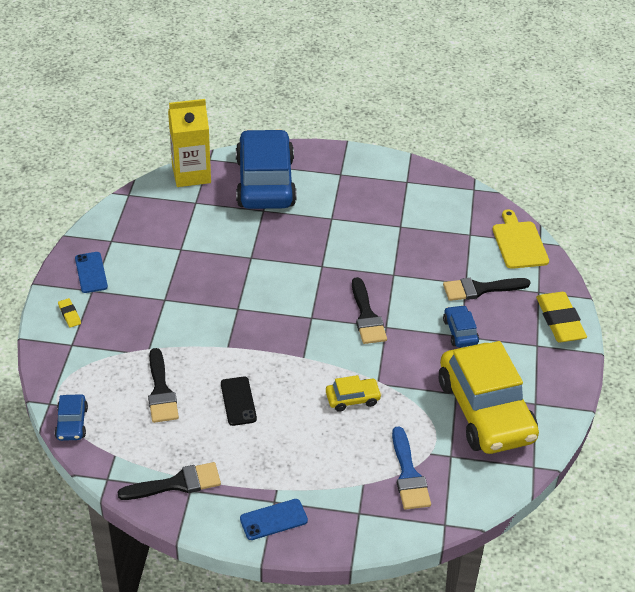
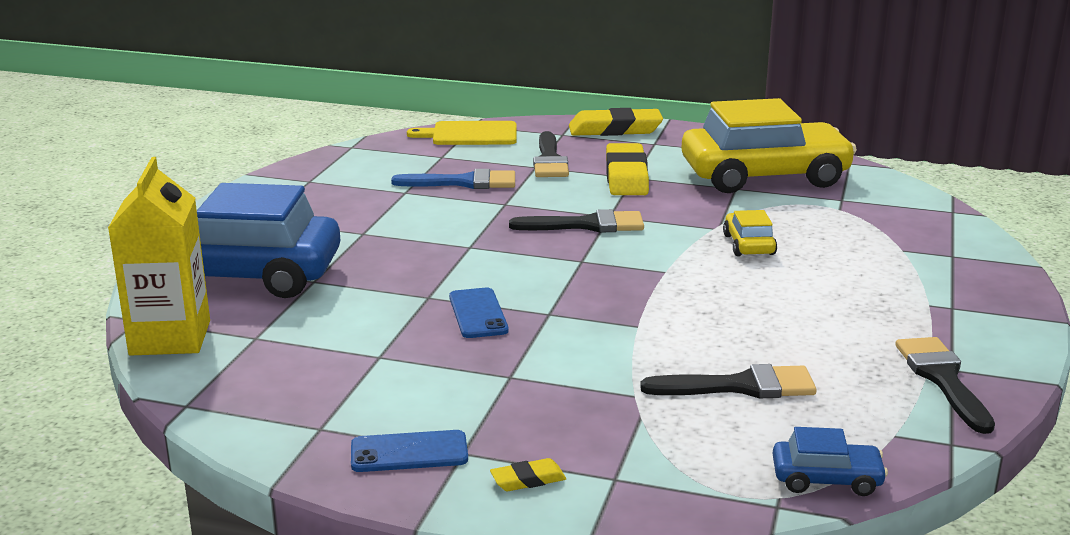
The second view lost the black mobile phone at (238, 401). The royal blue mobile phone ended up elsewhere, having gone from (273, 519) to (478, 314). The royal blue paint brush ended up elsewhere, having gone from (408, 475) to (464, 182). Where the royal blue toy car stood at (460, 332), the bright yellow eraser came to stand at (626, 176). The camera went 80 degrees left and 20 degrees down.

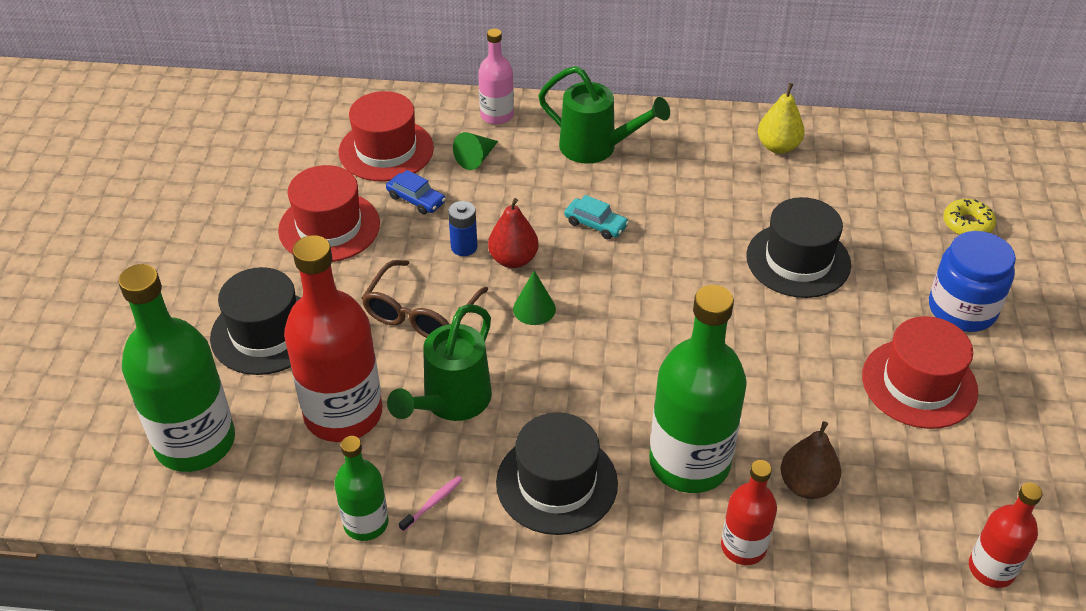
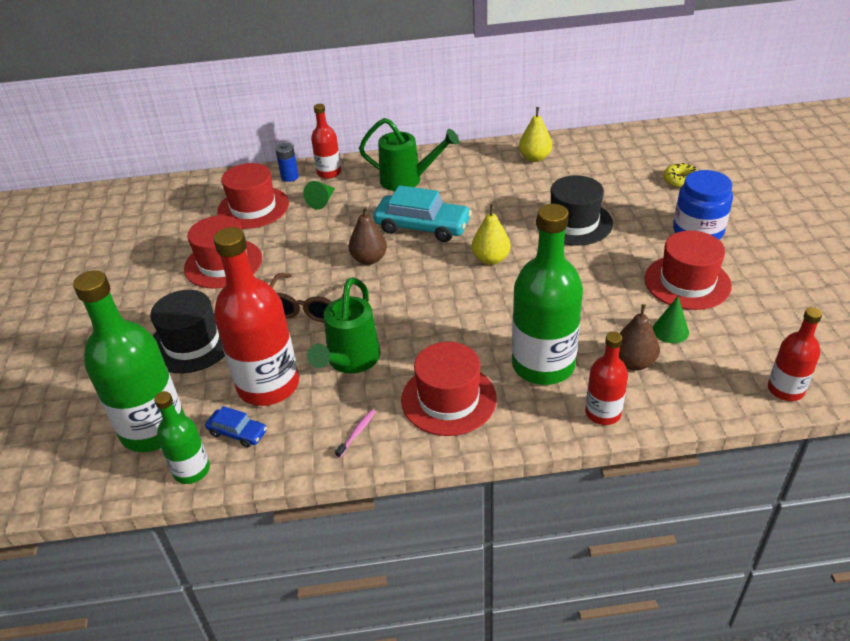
The second view gained the bright yellow toy pear at (491, 259). The green bottle ended up elsewhere, having gone from (366, 523) to (192, 470). The royal blue toy car ended up elsewhere, having gone from (416, 199) to (237, 432). The royal blue power cell ended up elsewhere, having gone from (464, 247) to (290, 177). The green solid cone ended up elsewhere, having gone from (534, 309) to (670, 331). What was the rosy bottle at (497, 115) turned into the crimson bottle at (329, 173). What was the crimson toy pear at (513, 259) turned into the dark brown toy pear at (369, 259). What was the black hat at (557, 483) turned into the crimson hat at (448, 399). The size of the aqua toy car at (596, 224) changed by a factor of 2.00. The camera went 10 degrees left and 5 degrees down.

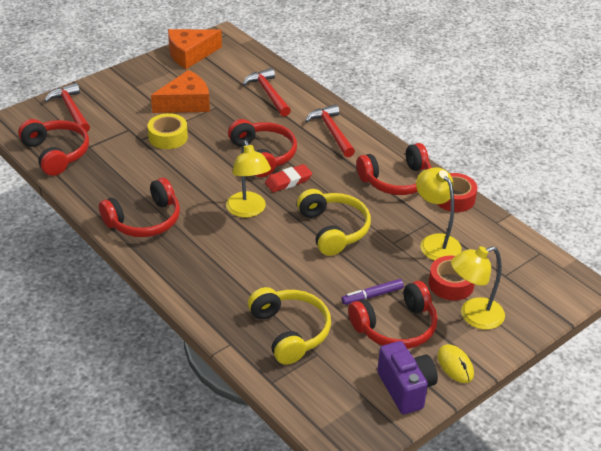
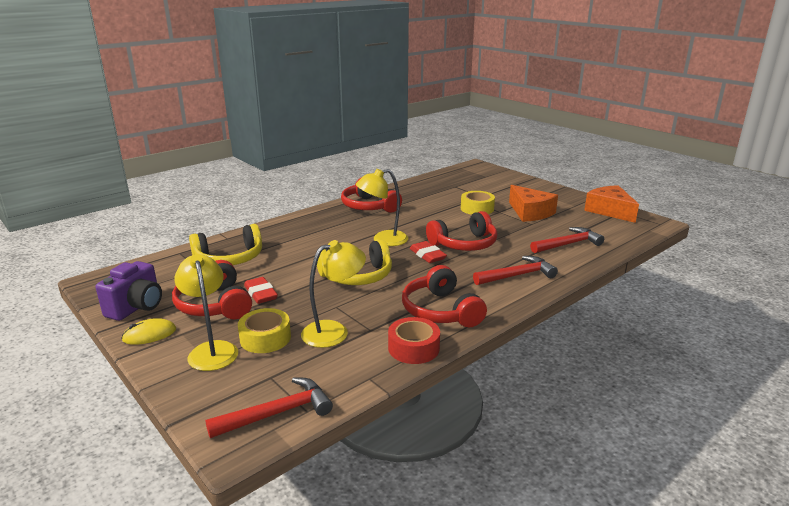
The second view lost the crimson headset at (56, 153). The crimson carpenter's hammer ended up elsewhere, having gone from (71, 109) to (278, 413). Where the violet marker stood at (372, 296), the crimson eraser came to stand at (261, 294). What was the crimson tape at (451, 284) turned into the bright yellow tape at (265, 338). The violet camera at (406, 389) ended up facing another way, 45 degrees counterclockwise from before. The camera went 90 degrees right and 15 degrees down.

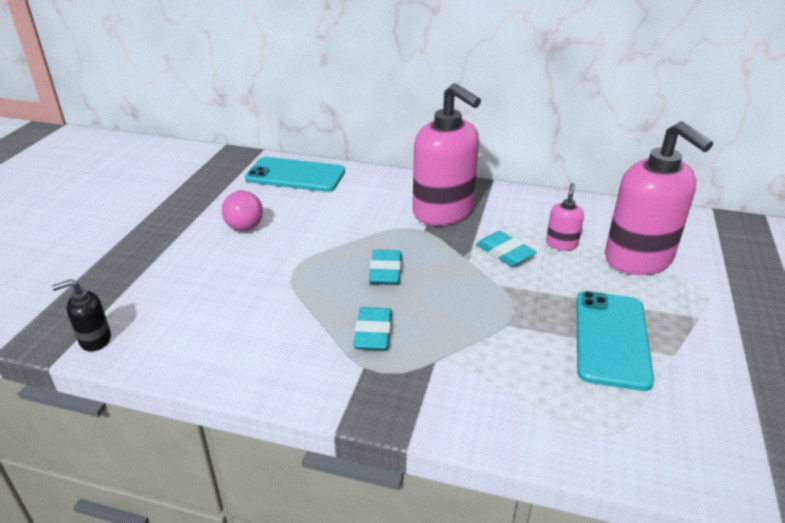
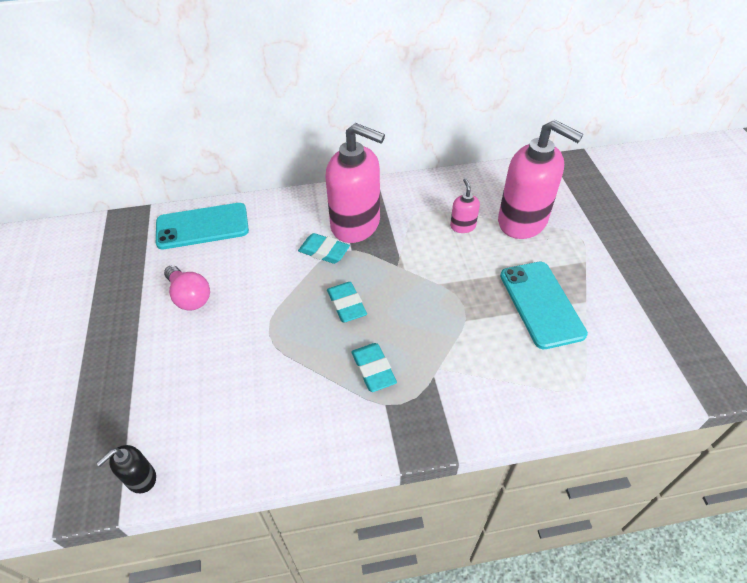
The aqua eraser ended up elsewhere, having gone from (504, 253) to (324, 251). The camera went 25 degrees left and 15 degrees up.

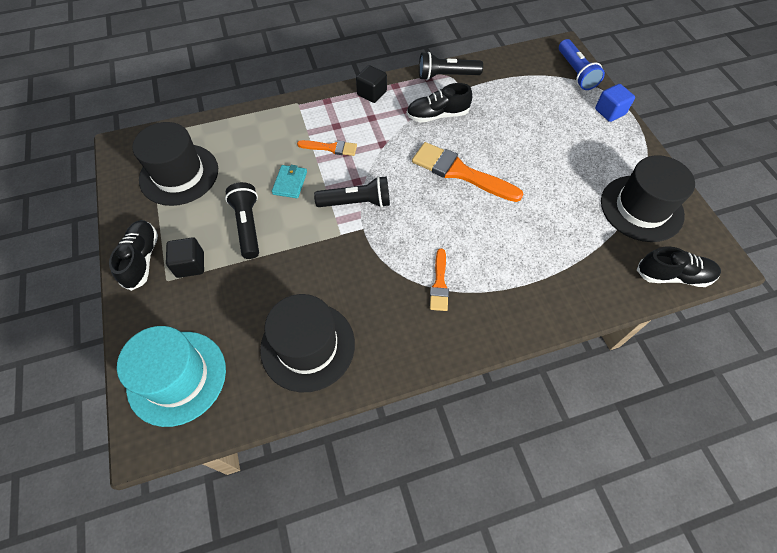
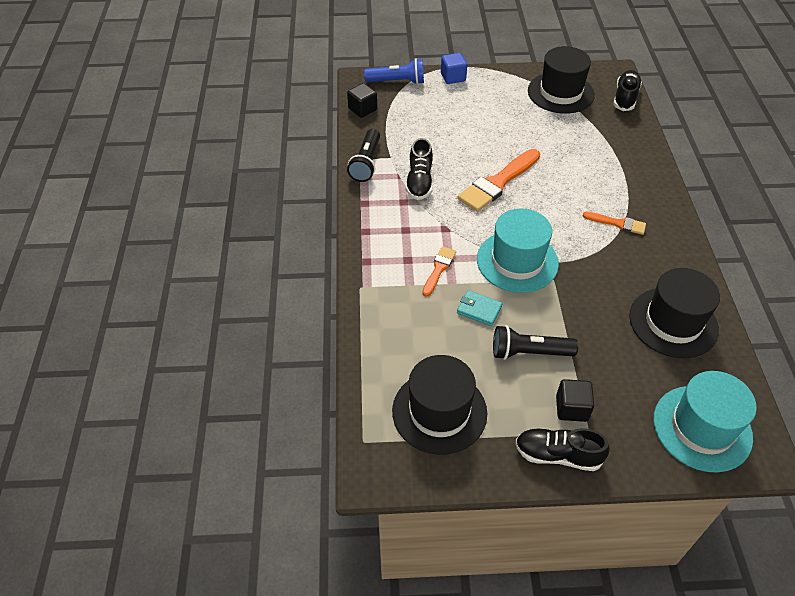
The black solid cube ended up elsewhere, having gone from (372, 93) to (362, 109). Where the black pocket torch stood at (357, 202), the aqua hat came to stand at (517, 261). The camera went 75 degrees left and 10 degrees down.

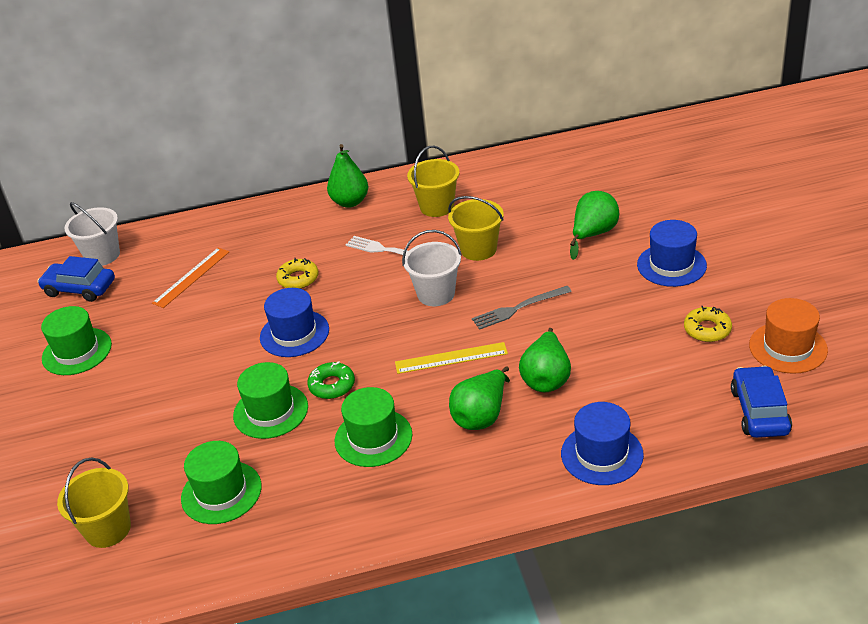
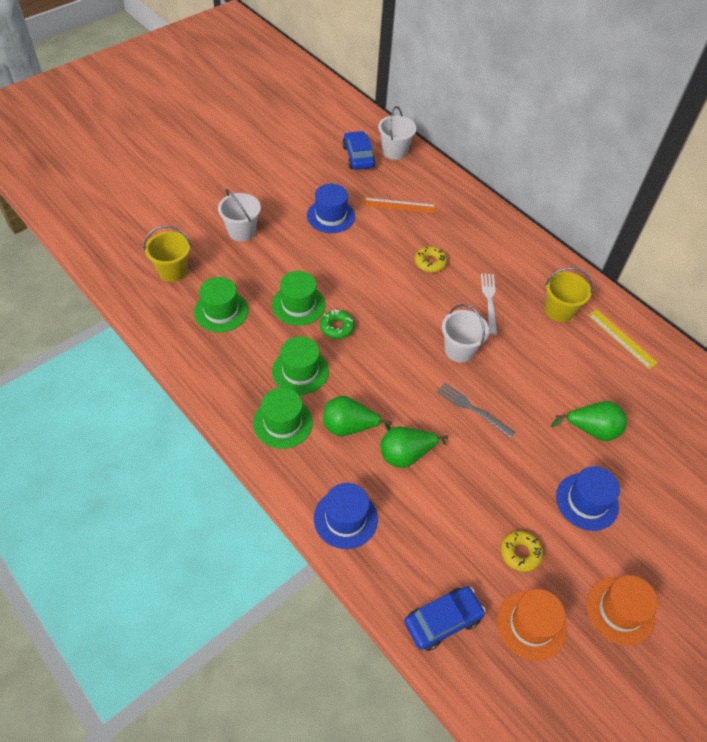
The second view lost the green toy pear at (350, 202). The second view lost the bright yellow bucket at (478, 249). The second view gained the snow-white bucket at (241, 231). The second view gained the orange hat at (620, 610). The green hat ended up elsewhere, having gone from (77, 351) to (283, 422). The royal blue hat ended up elsewhere, having gone from (294, 333) to (330, 216). The bright yellow straightedge ended up elsewhere, having gone from (451, 358) to (621, 338). The camera went 55 degrees right and 15 degrees up.

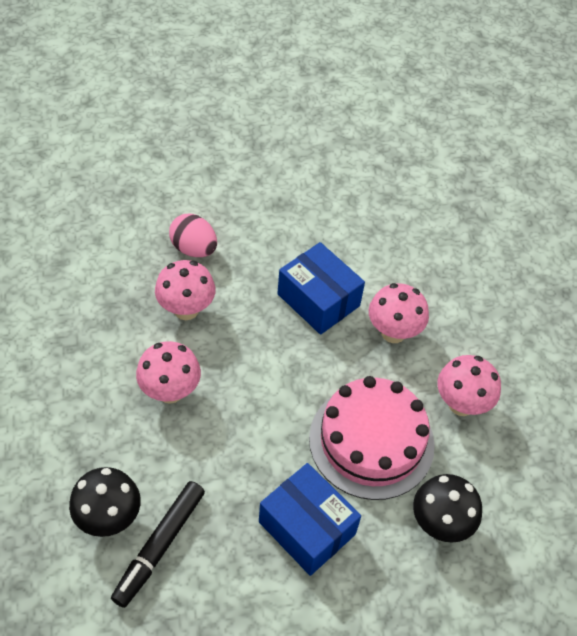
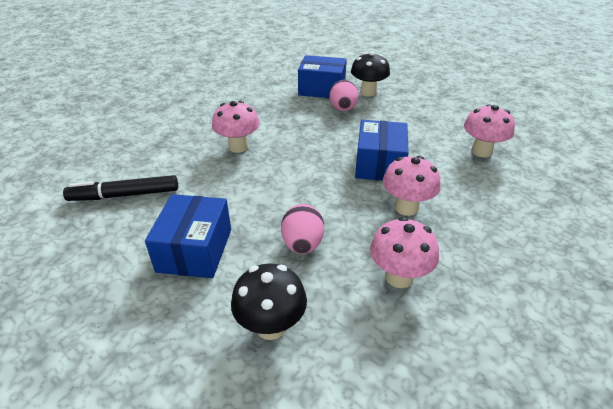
The second view gained the royal blue box at (322, 89). The black fungus ended up elsewhere, having gone from (109, 518) to (368, 92). The rosy fungus ended up elsewhere, having gone from (186, 309) to (481, 151). Where the rosy gateau stood at (371, 441), the rosy egg came to stand at (302, 244). The camera went 55 degrees right and 15 degrees down.

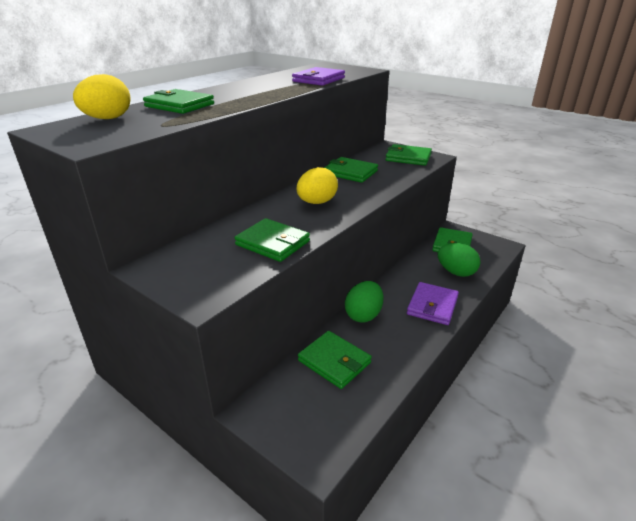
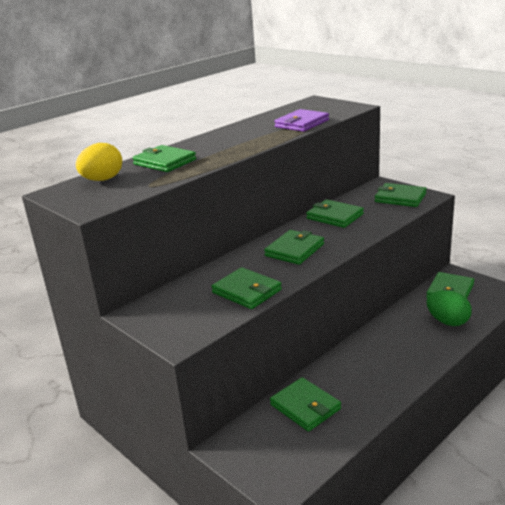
The second view lost the green egg at (363, 315). The second view lost the violet wallet at (432, 306). Where the bright yellow egg stood at (317, 202), the green wallet came to stand at (294, 250). The camera went 10 degrees right and 5 degrees down.

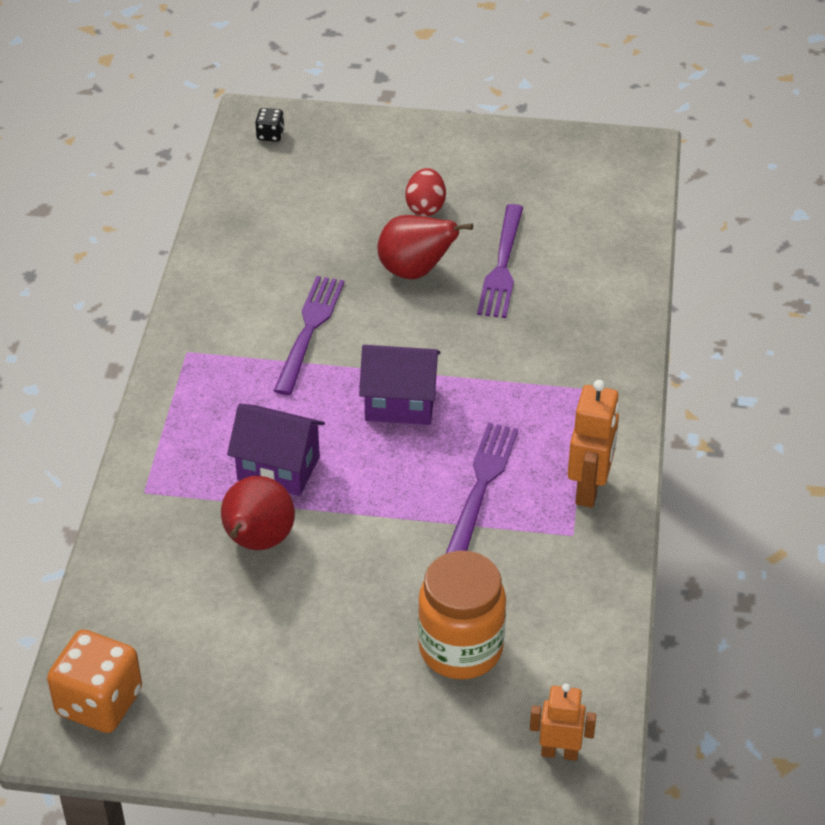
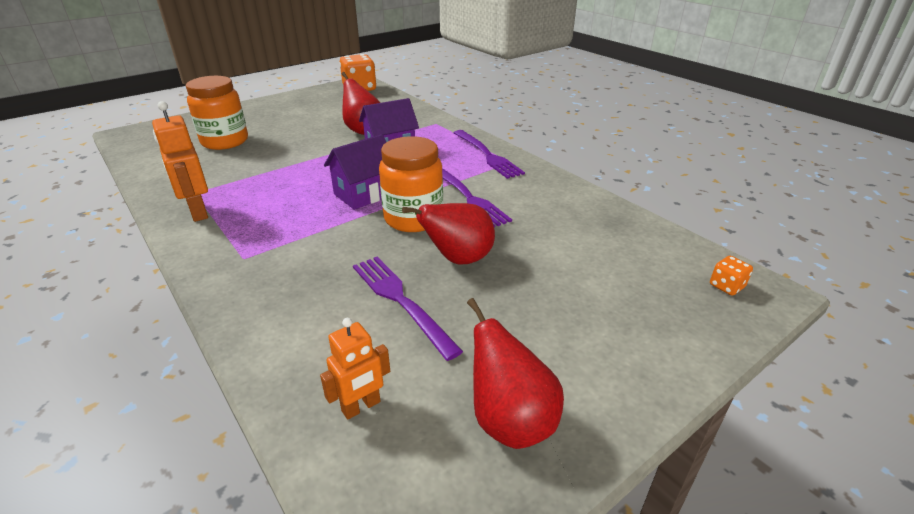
The second view lost the crimson egg at (425, 207). The second view gained the orange jam jar at (413, 218). The second view gained the crimson toy pear at (510, 420). The violet fork ended up elsewhere, having gone from (482, 484) to (488, 155). The orange robot figure ended up elsewhere, having gone from (559, 752) to (361, 407). What was the black game die at (270, 135) turned into the orange game die at (726, 286). The camera went 135 degrees right and 10 degrees down.

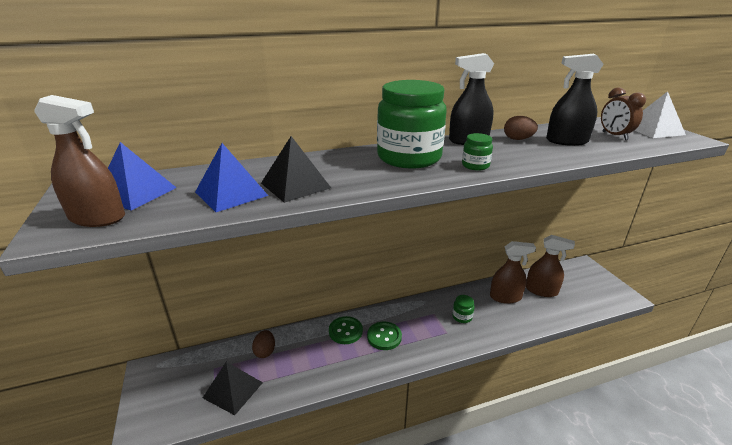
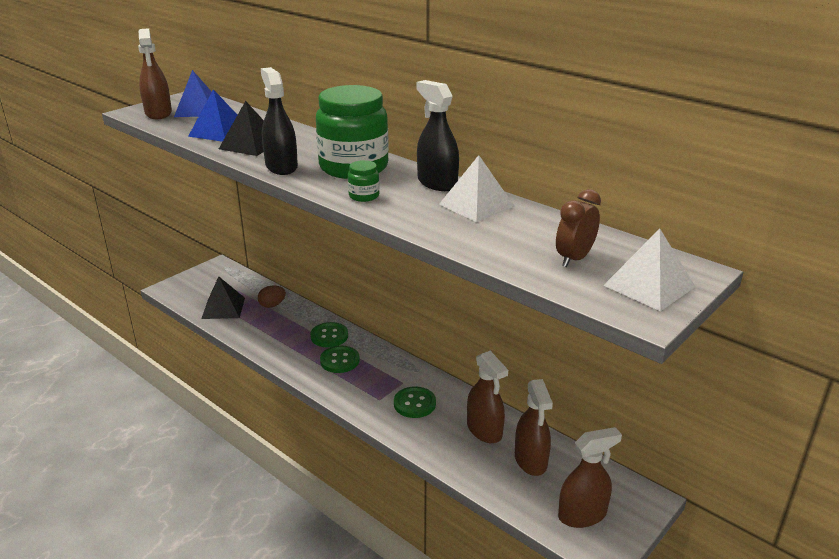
The second view gained the dark brown spray cleaner at (582, 515). The black spray cleaner ended up elsewhere, having gone from (566, 141) to (281, 167). Where the green jam jar stood at (462, 317), the green button came to stand at (414, 404). Where the dark brown egg stood at (517, 139), the snow-white solid pyramid came to stand at (476, 205). The camera went 60 degrees right and 0 degrees up.

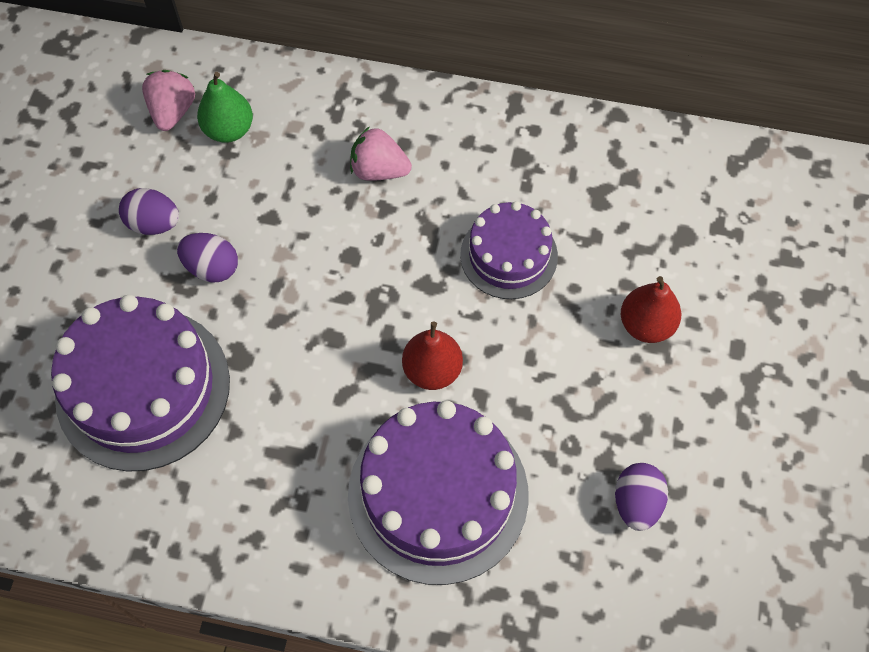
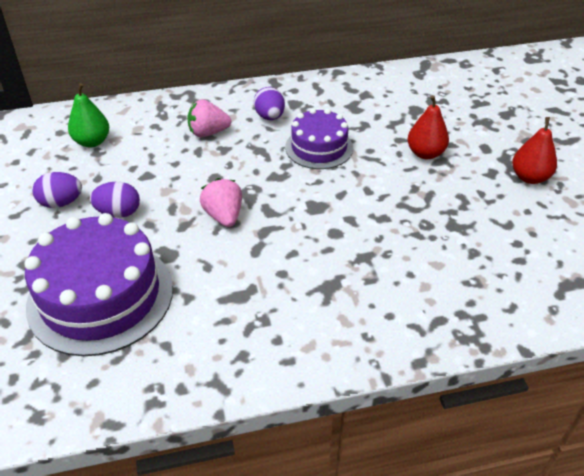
The second view lost the violet gateau at (438, 494). The rosy strawberry ended up elsewhere, having gone from (173, 111) to (224, 216). The crimson toy pear ended up elsewhere, having gone from (432, 370) to (529, 177). The violet egg ended up elsewhere, having gone from (636, 503) to (270, 117). The camera went 25 degrees left and 20 degrees down.

